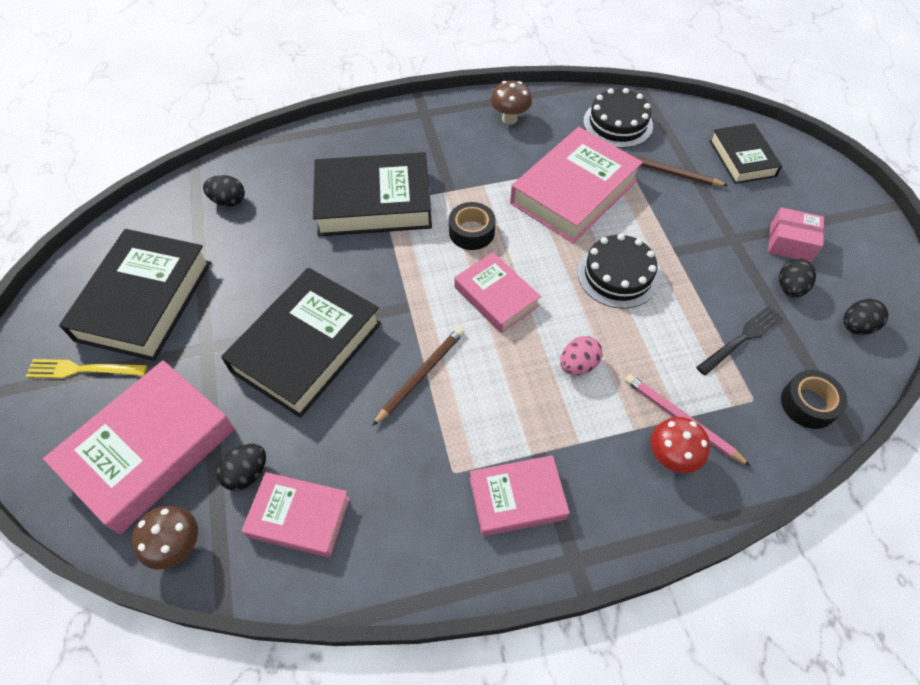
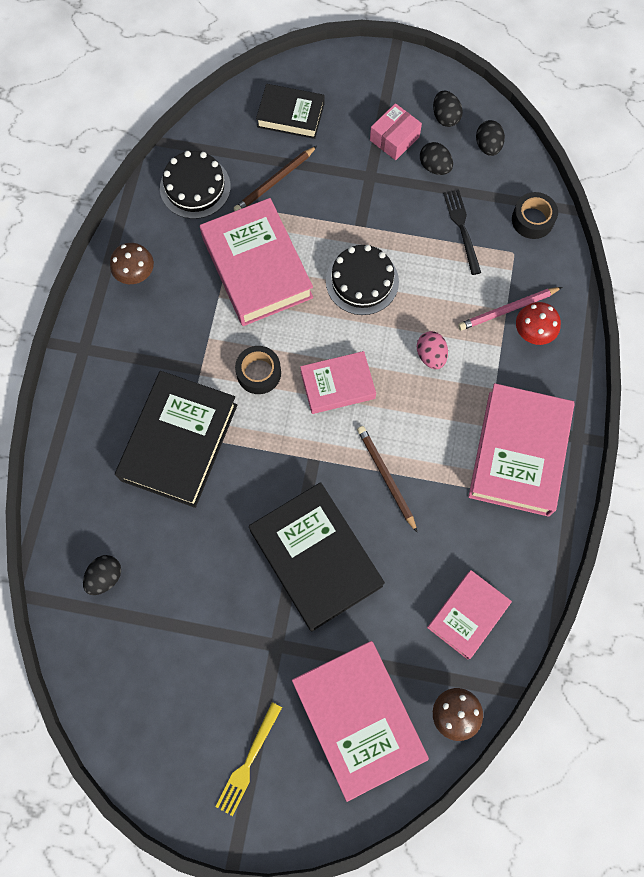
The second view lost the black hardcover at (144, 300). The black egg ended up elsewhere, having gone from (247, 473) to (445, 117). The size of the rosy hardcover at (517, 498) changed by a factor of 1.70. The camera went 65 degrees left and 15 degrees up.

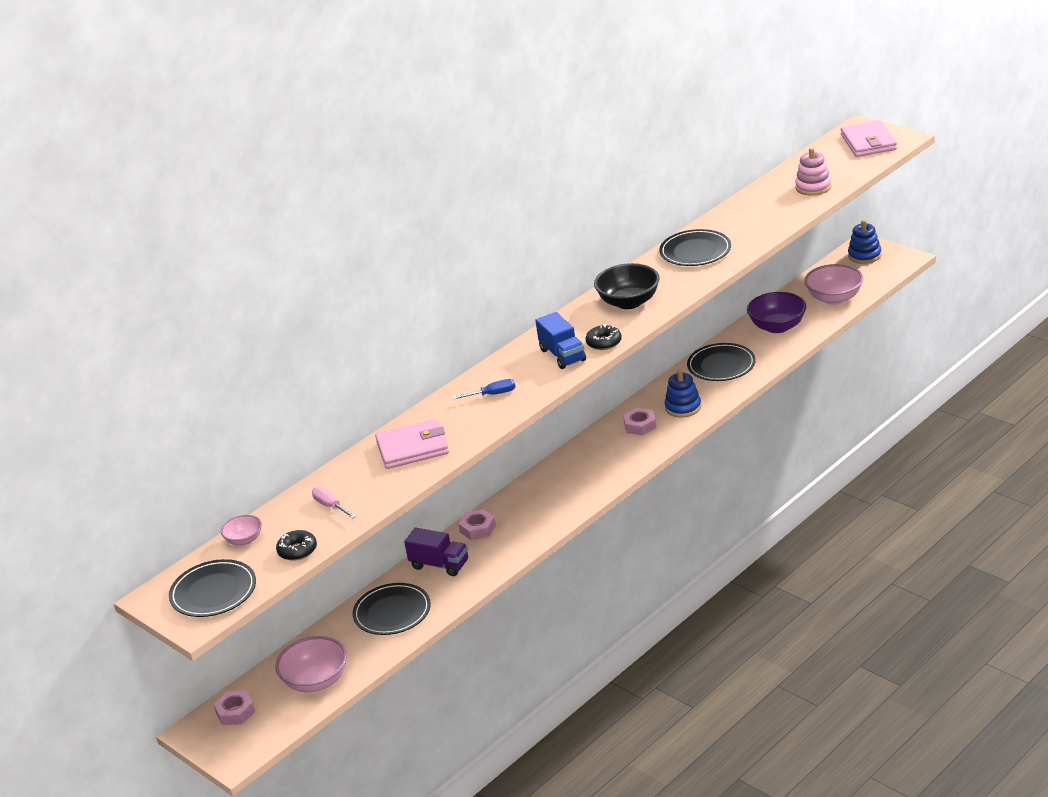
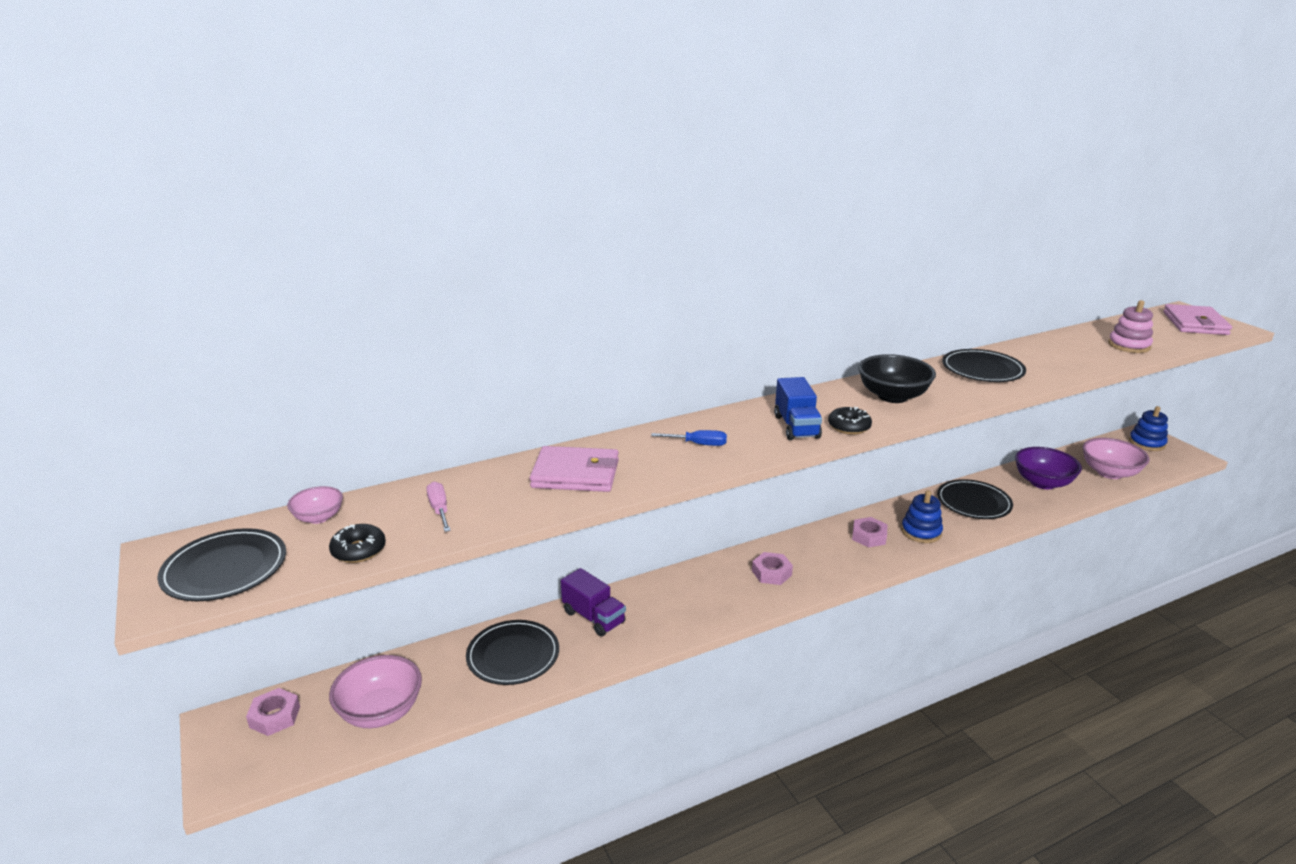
The rosy hexagon nut ended up elsewhere, having gone from (478, 529) to (771, 573). The camera went 15 degrees right and 5 degrees down.

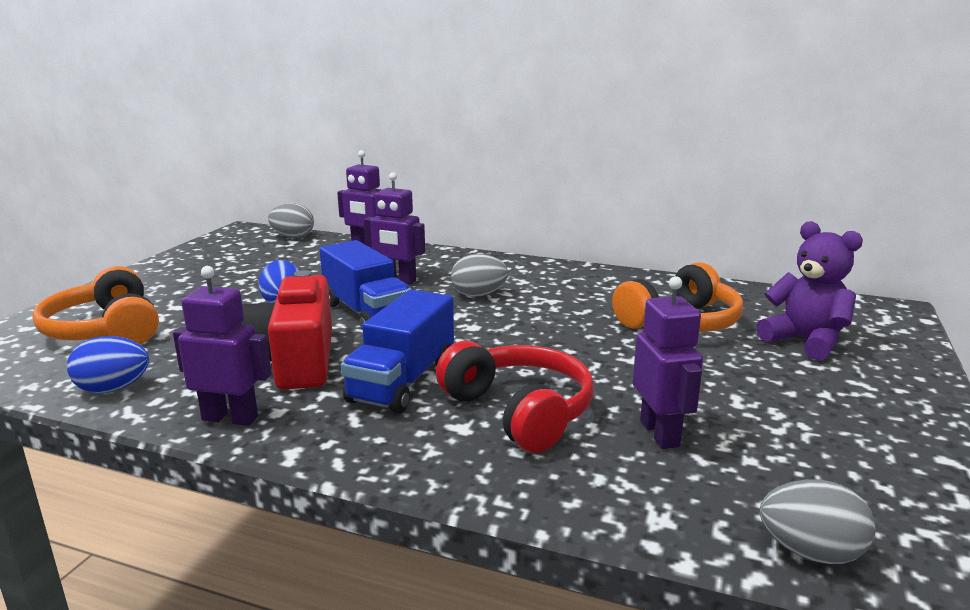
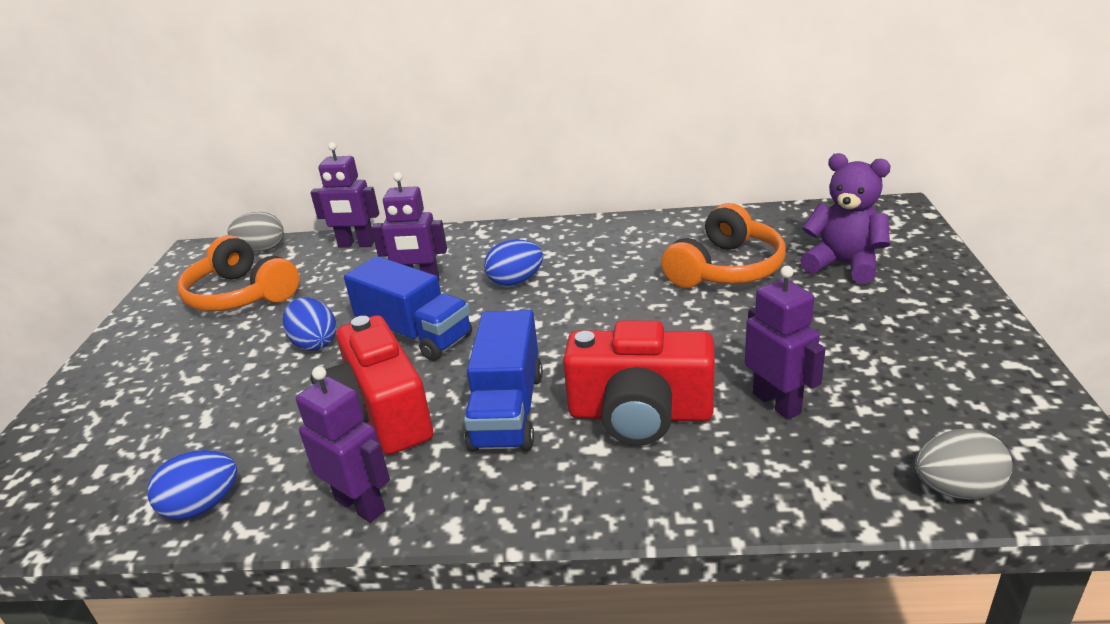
The orange headset ended up elsewhere, having gone from (105, 330) to (241, 295). Where the crimson headset stood at (519, 411), the crimson camera came to stand at (640, 414). What was the gray egg at (478, 295) turned into the royal blue egg at (515, 282). The violet robot figure at (230, 418) ended up facing another way, 45 degrees clockwise from before. The camera went 15 degrees left and 10 degrees up.

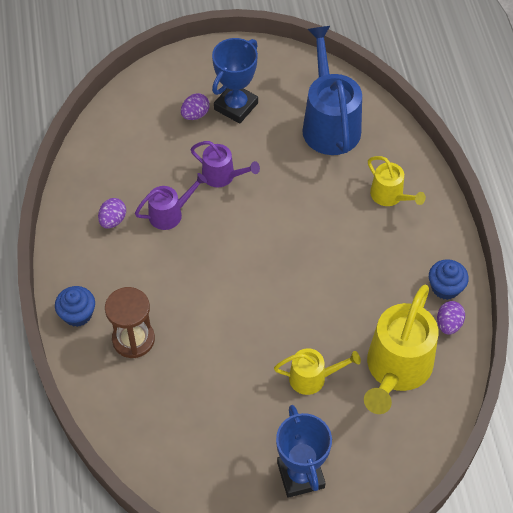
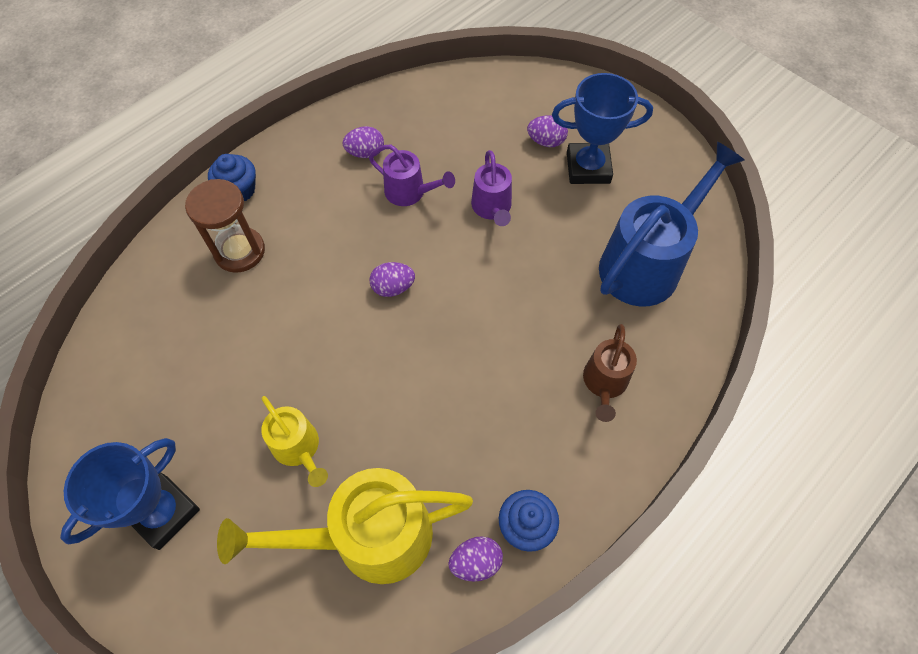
The second view gained the violet egg at (393, 287). What was the bright yellow watering can at (390, 196) turned into the dark brown watering can at (604, 383). The camera went 55 degrees right and 5 degrees up.

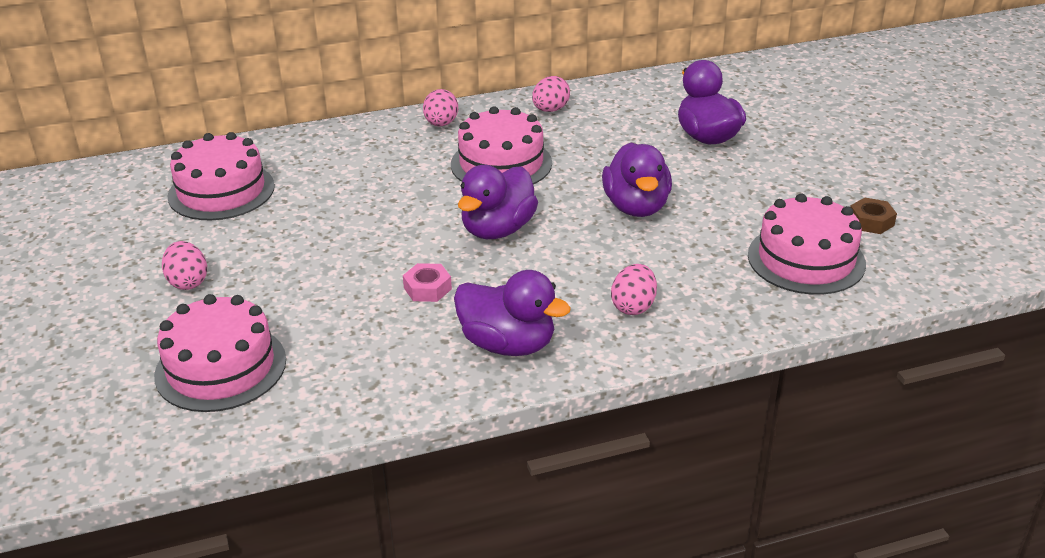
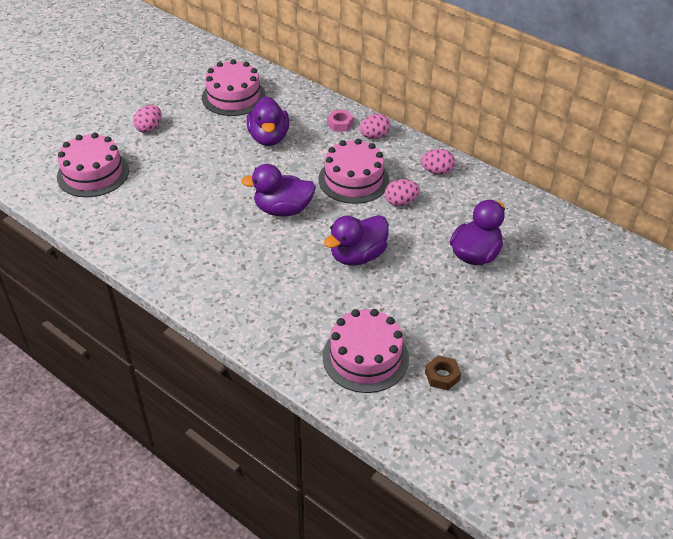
The rosy hexagon nut ended up elsewhere, having gone from (427, 288) to (340, 124). The violet duck ended up elsewhere, having gone from (508, 344) to (269, 138). The rosy egg ended up elsewhere, having gone from (633, 306) to (401, 202). The camera went 55 degrees right and 10 degrees up.

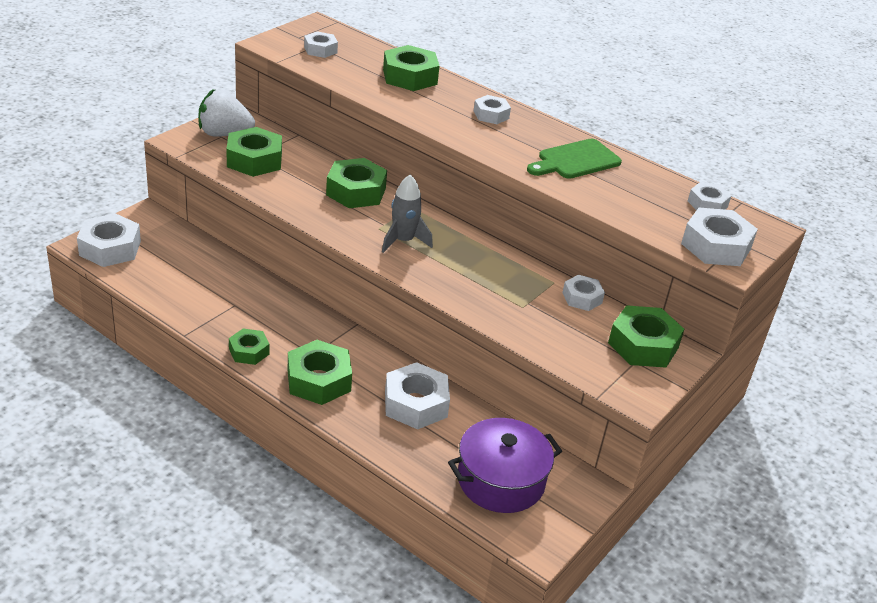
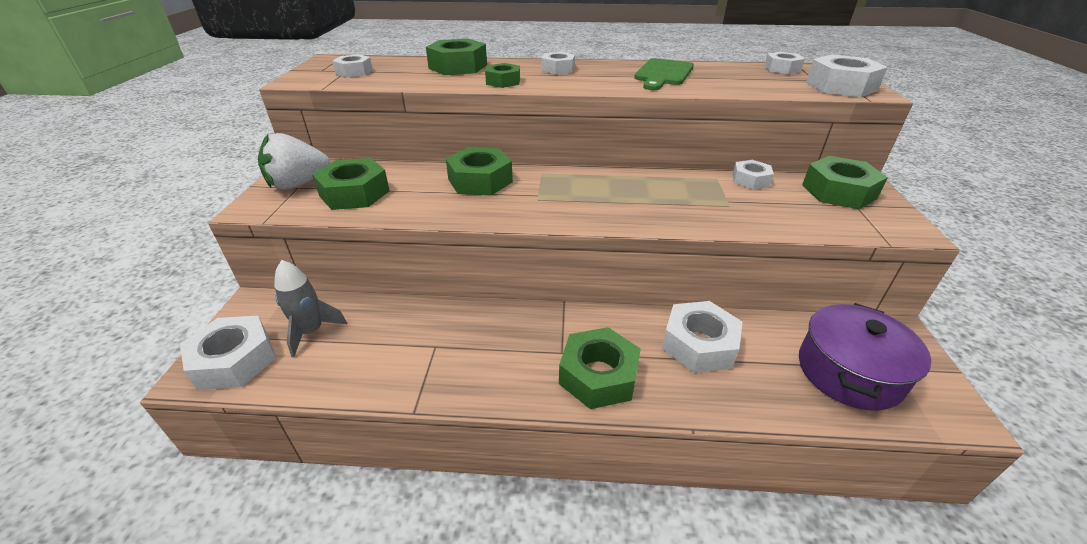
The green hexagon nut ended up elsewhere, having gone from (249, 351) to (503, 81). The gray spaceship ended up elsewhere, having gone from (403, 241) to (311, 332). The camera went 30 degrees left and 0 degrees up.

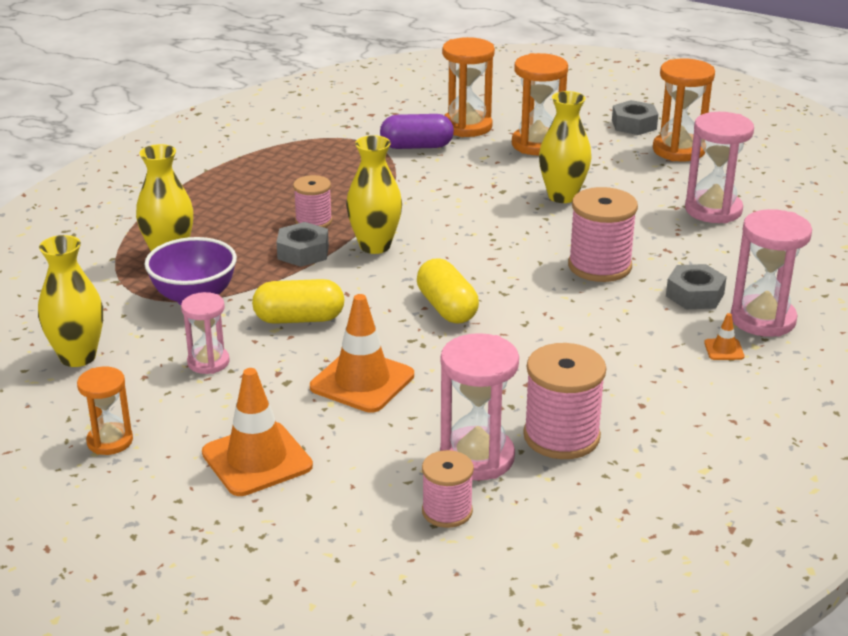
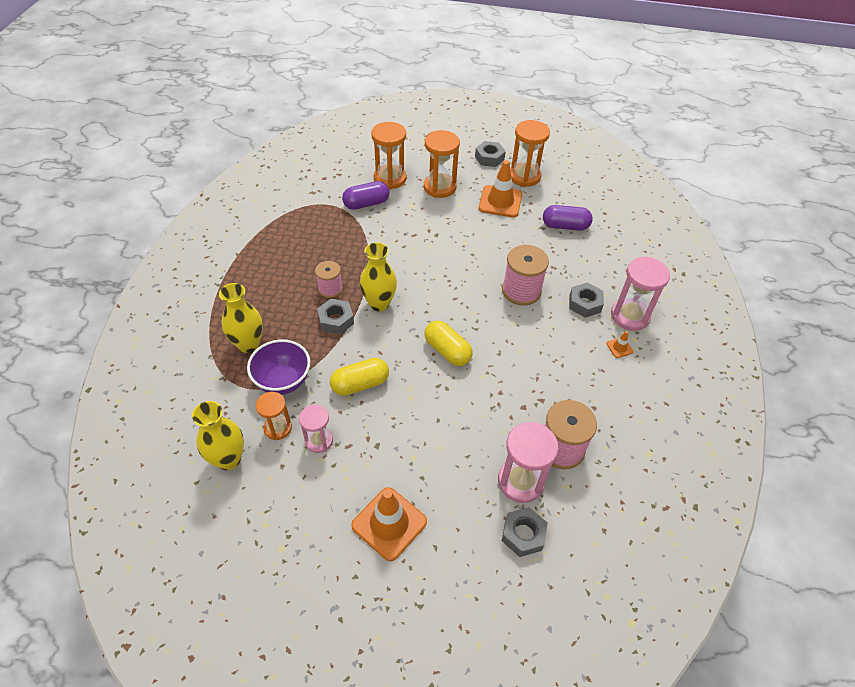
The second view lost the bright yellow tall vase at (562, 196). The orange sandglass ended up elsewhere, having gone from (110, 441) to (278, 428). The orange road cone ended up elsewhere, having gone from (362, 381) to (500, 201). Where the rosy bobbin stood at (447, 511), the gray hexagon nut came to stand at (523, 534). Where the rosy sandglass stood at (713, 210), the violet pill came to stand at (565, 226). The camera went 20 degrees left and 20 degrees up.

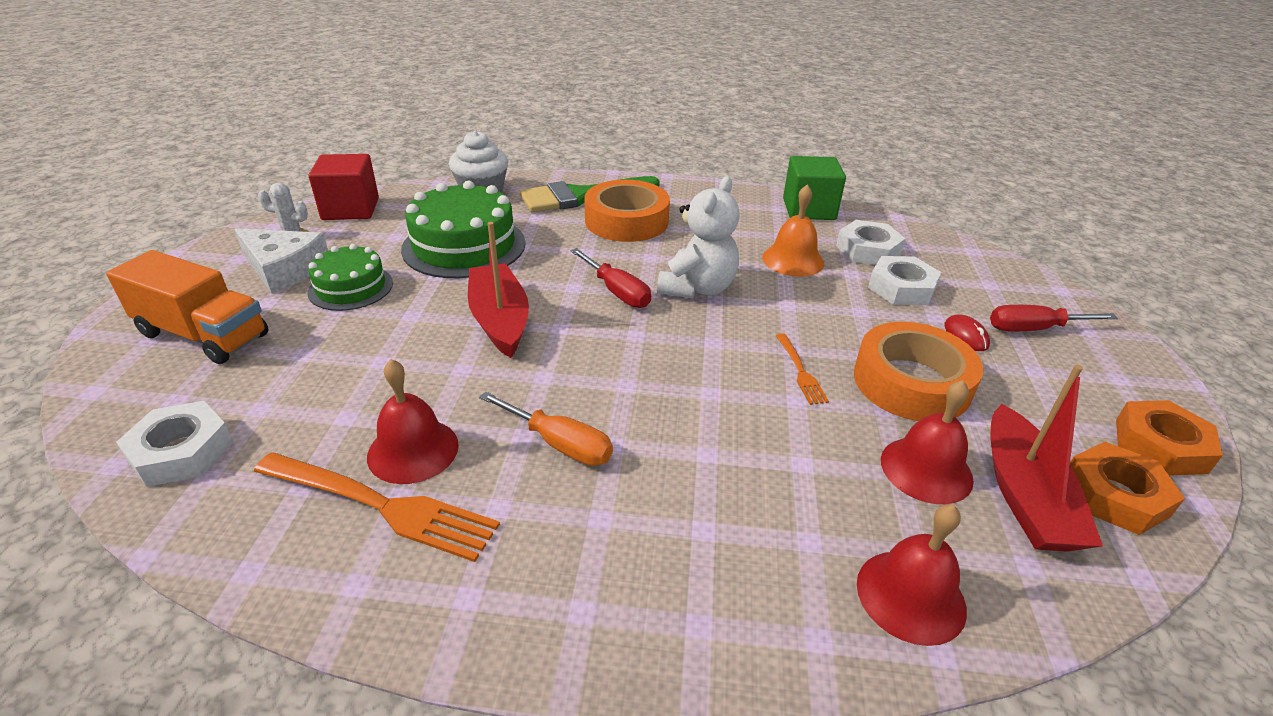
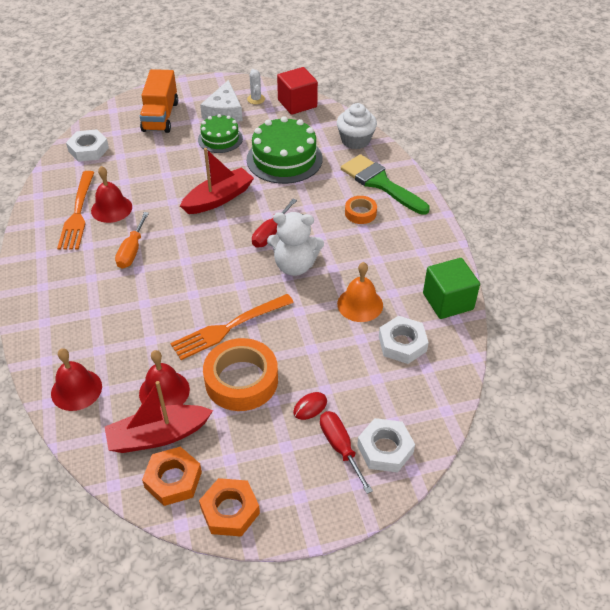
The snow-white hexagon nut ended up elsewhere, having gone from (901, 288) to (385, 449). The size of the orange tape at (626, 221) changed by a factor of 0.53. The size of the orange fork at (800, 371) changed by a factor of 1.97. The camera went 70 degrees right and 10 degrees up.

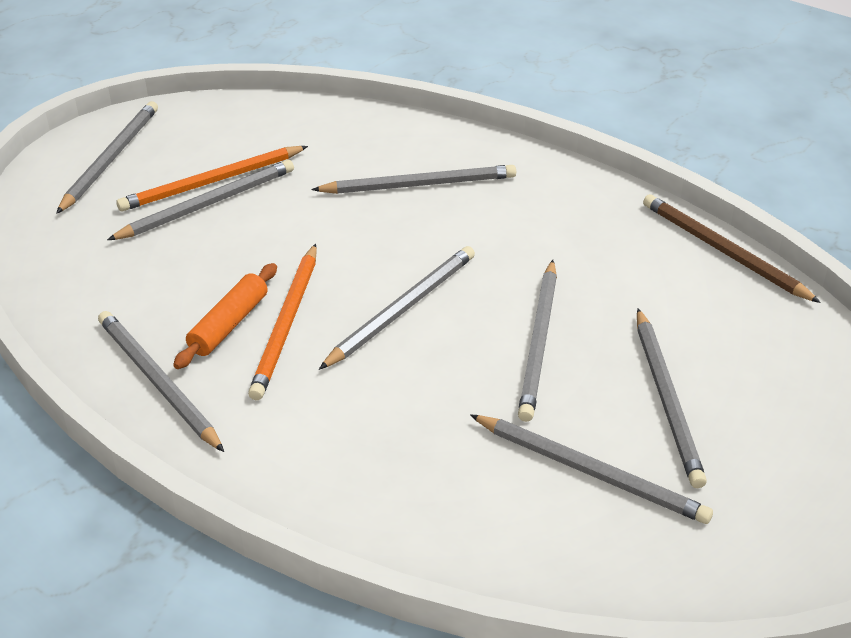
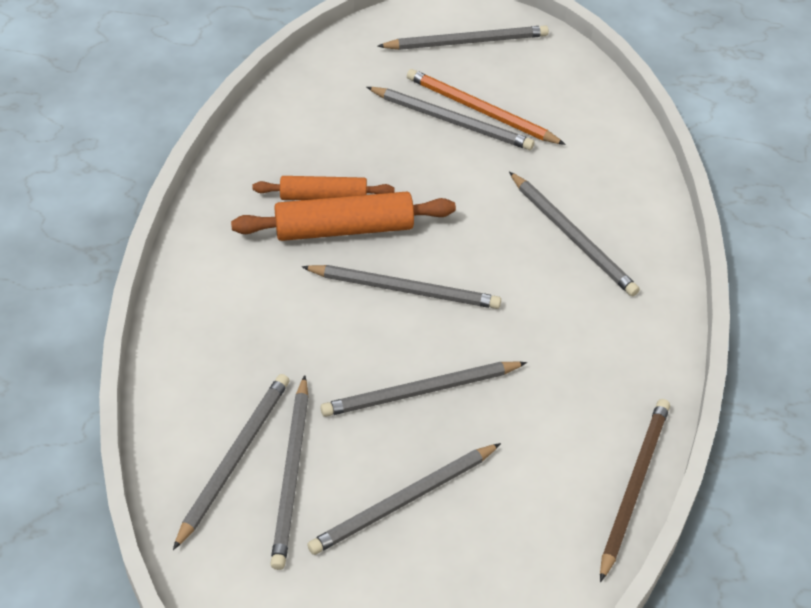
The gray lead pencil ended up elsewhere, having gone from (158, 382) to (234, 459). Where the orange lead pencil stood at (286, 324), the orange rolling pin came to stand at (344, 228). The camera went 60 degrees right and 10 degrees up.

